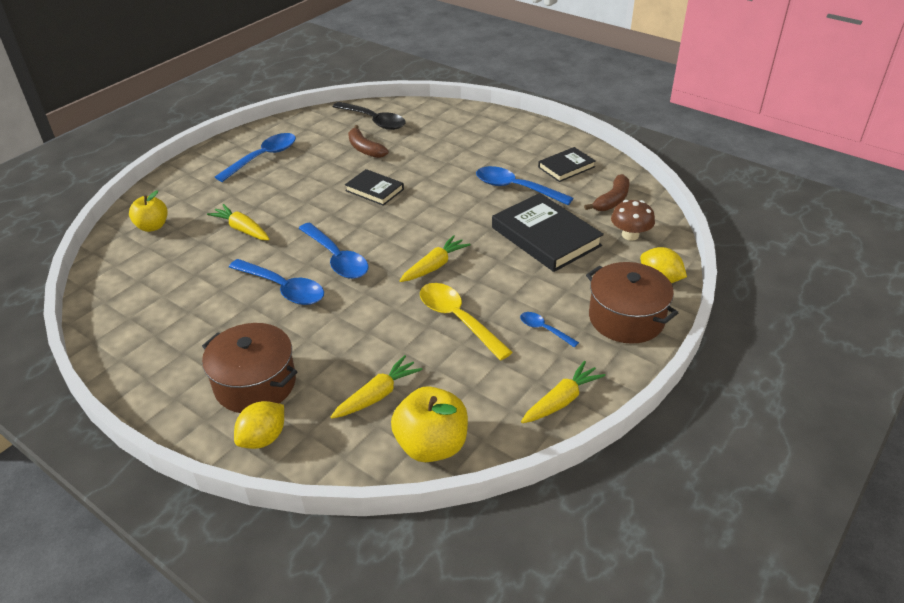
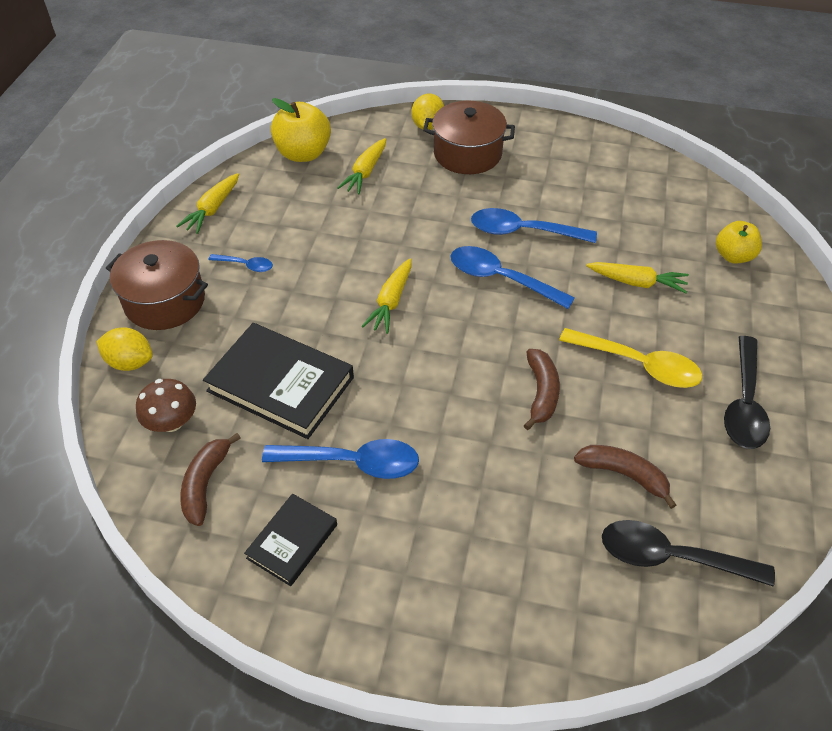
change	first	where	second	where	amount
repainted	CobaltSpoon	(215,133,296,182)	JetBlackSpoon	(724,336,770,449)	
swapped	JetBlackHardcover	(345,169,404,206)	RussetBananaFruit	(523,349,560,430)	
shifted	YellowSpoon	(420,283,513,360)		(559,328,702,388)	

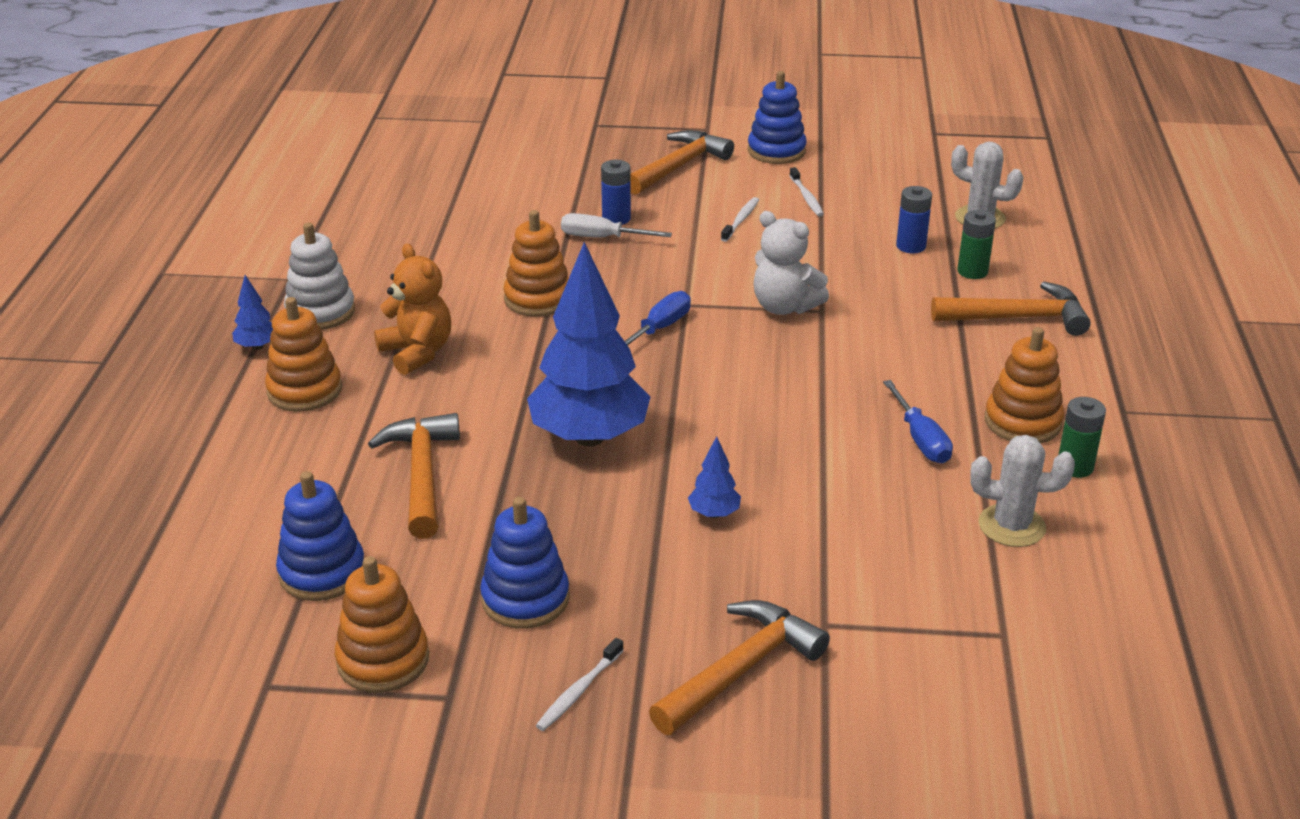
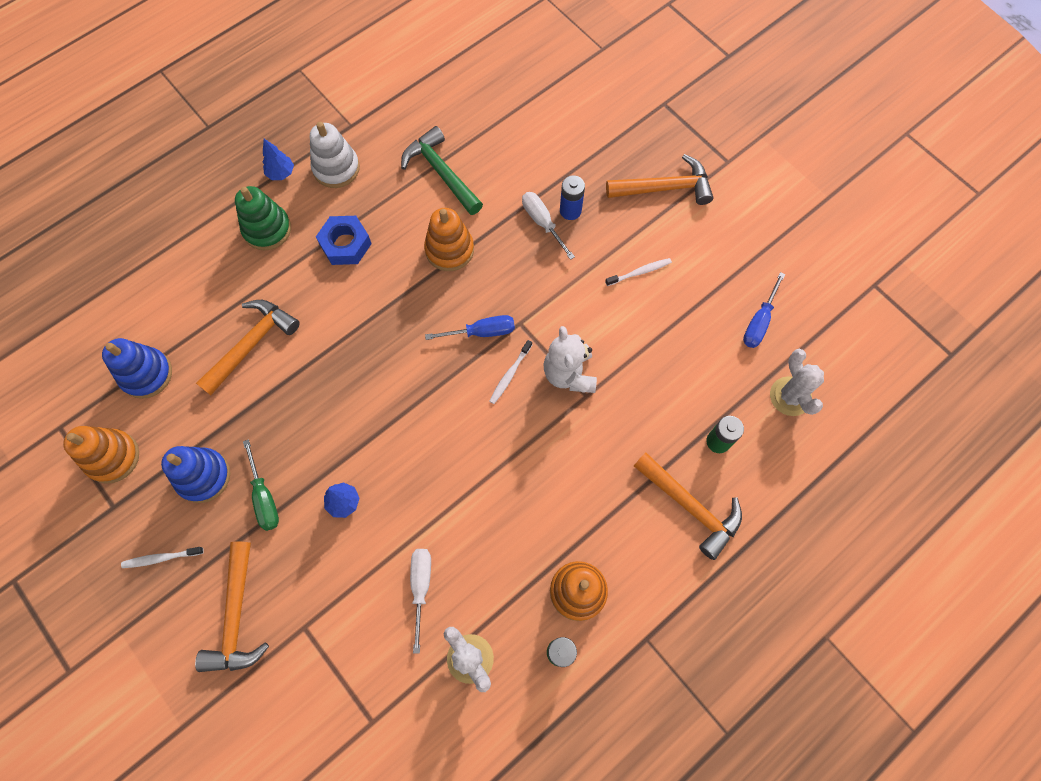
change	first	where	second	where	amount
gone	CobaltStackingToy	(748,71,806,164)			
shifted	SnowWhiteToothBrush	(789,167,824,217)		(489,340,532,404)	
gone	CobaltBattery	(896,186,932,253)			
gone	CobaltFirTree	(527,242,650,447)			
swapped	OrangeStuffedBear	(374,243,451,375)	CobaltNut	(316,216,372,265)	
repainted	OrangeStackingToy	(265,297,342,412)	LeafGreenStackingToy	(235,186,291,250)	
shifted	CobaltScrewdriver	(883,380,953,463)		(743,272,785,348)	
rotated	OrangeClawHammer	(649,600,830,735)		(195,542,269,672)	90 degrees clockwise
new			LeafGreenClawHammer	(401,126,483,215)	
new			LeafGreenScrewdriver	(243,439,279,531)	
new			SnowWhiteScrewdriver	(410,549,431,654)	

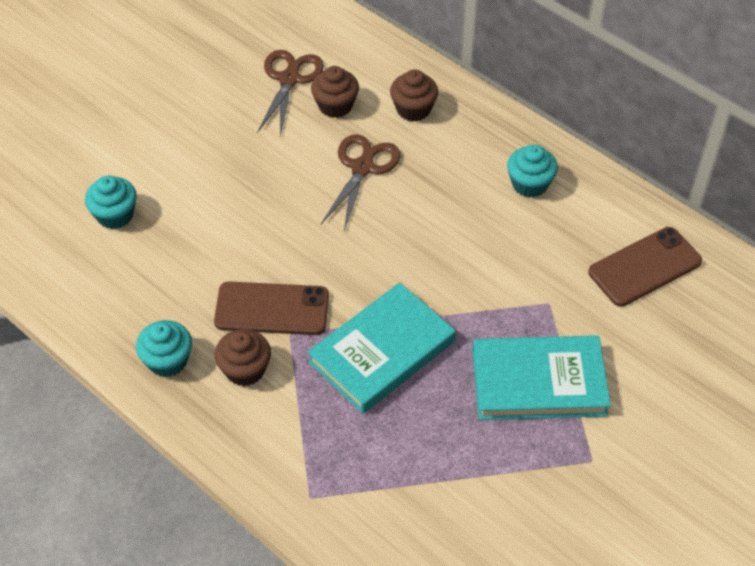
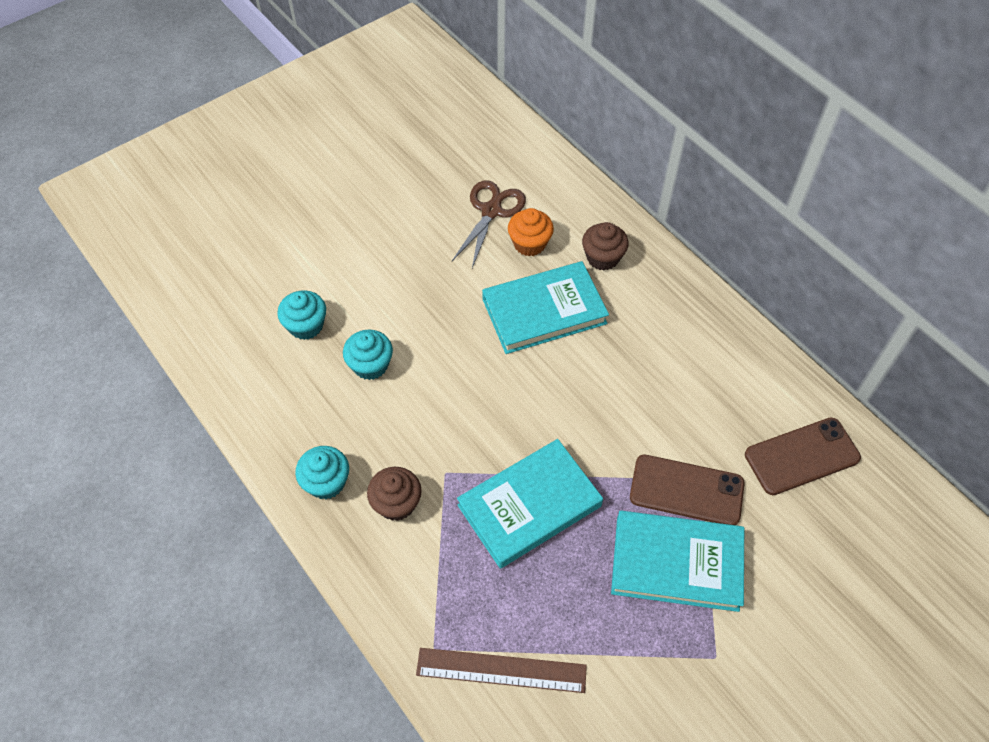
change	first	where	second	where	amount
repainted	RussetCupcake	(311,66,359,118)	OrangeCupcake	(508,208,554,256)	
swapped	RussetShears	(321,134,400,231)	TealHardcover	(482,261,609,354)	
shifted	TealCupcake	(507,144,558,198)		(343,330,393,380)	
shifted	RussetSmartphone	(214,281,329,335)		(630,455,745,525)	
new			RussetMeasuringStick	(416,648,587,693)	

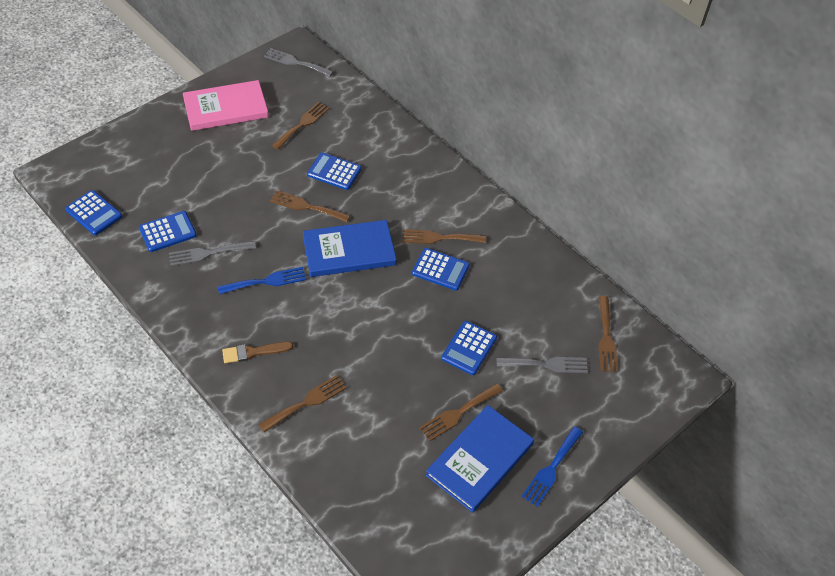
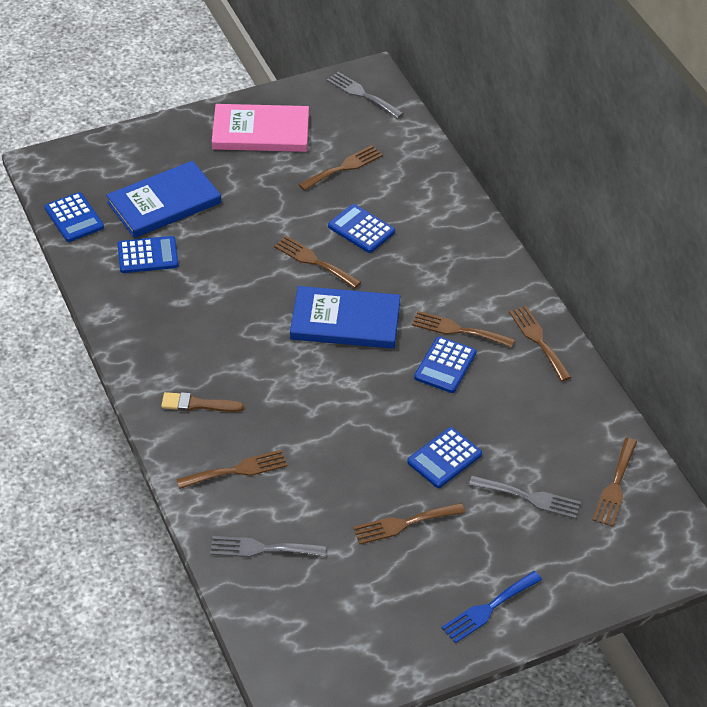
change	first	where	second	where	amount
shifted	GreyTableFork	(169,241,256,266)		(210,536,326,557)	
rotated	CobaltPocketCalculator	(412,248,470,290)		(414,336,477,393)	75 degrees clockwise
gone	CobaltTableFork	(218,267,306,294)			
shifted	CobaltHardcover	(426,405,534,513)		(106,161,221,238)	
new			RussetTableFork	(509,306,571,381)	

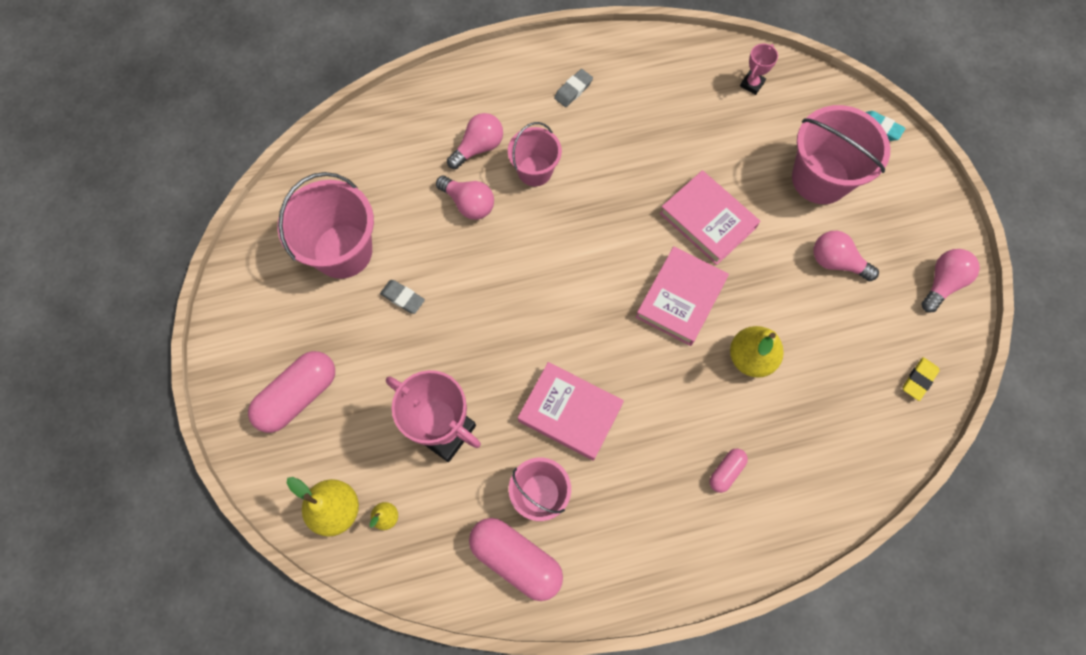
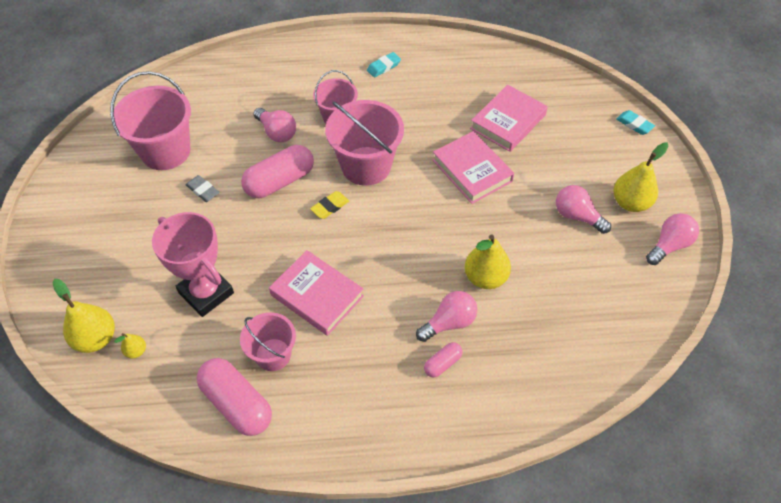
change	first	where	second	where	amount
gone	PinkAwardCup	(740,44,778,95)			
repainted	GreyEraser	(554,69,593,107)	TealEraser	(367,52,401,77)	
shifted	PinkSandBucket	(792,105,890,204)		(325,100,404,186)	
shifted	PinkBulb	(447,113,503,169)		(416,291,477,342)	
shifted	PinkHardcover	(636,246,729,346)		(470,85,548,152)	
shifted	PinkPillShape	(248,351,335,433)		(241,145,314,198)	
shifted	YellowEraser	(903,357,940,401)		(310,191,349,219)	
new			YellowPear	(613,142,669,212)	

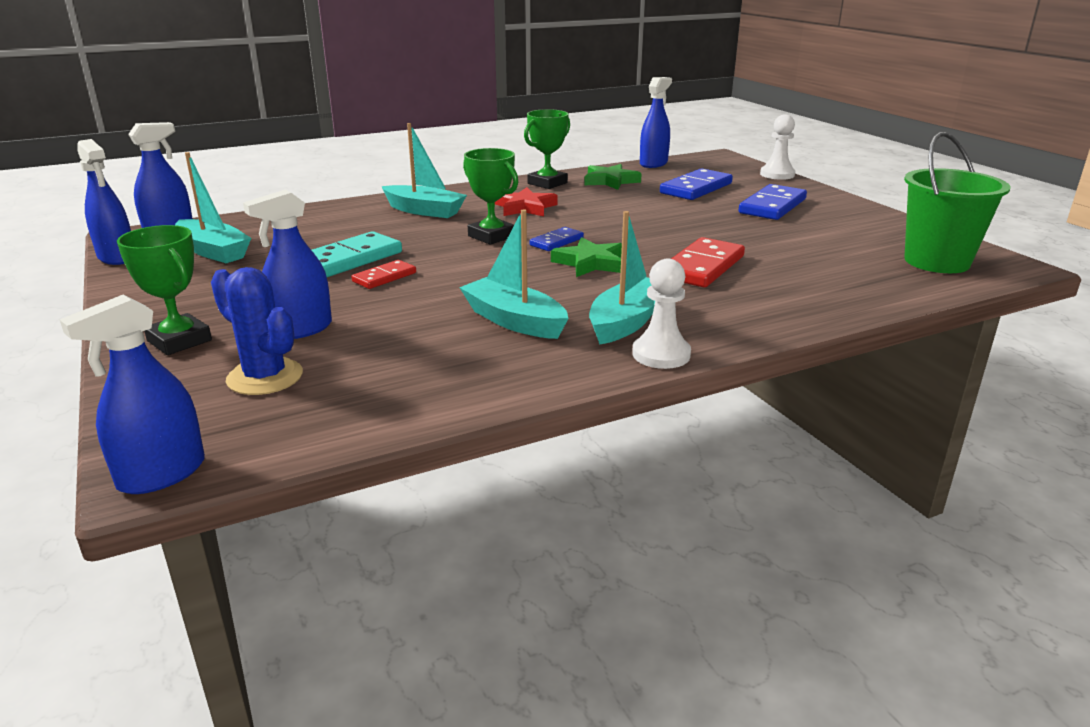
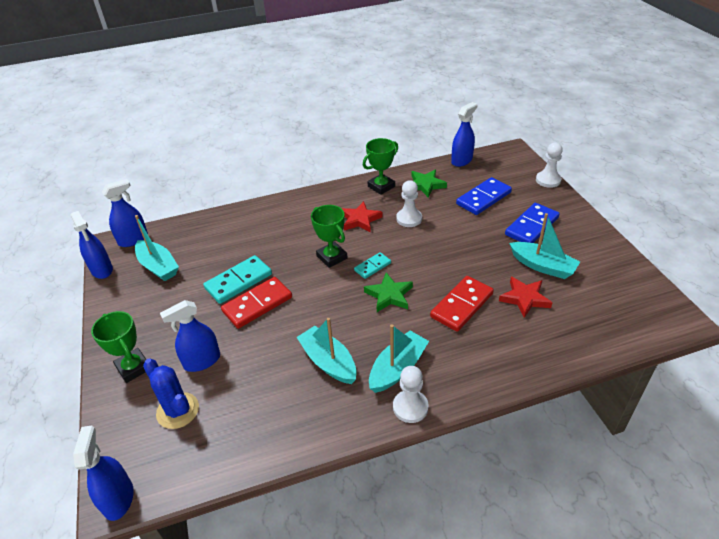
change	first	where	second	where	amount
shifted	TealToyBoat	(381,123,467,218)		(509,213,580,279)	
gone	LeafGreenSandBucket	(904,132,1010,273)			
repainted	CobaltDominoTile	(530,227,584,251)	TealDominoTile	(354,252,391,279)	
scaled	ScarletDominoTile	(352,260,416,289)		(221,277,292,329)	x1.75
rotated	CobaltSprayer	(60,295,205,494)		(73,425,134,521)	120 degrees clockwise
new			SnowWhiteGamePawn	(396,180,422,227)	
new			ScarletStar	(499,276,552,318)	

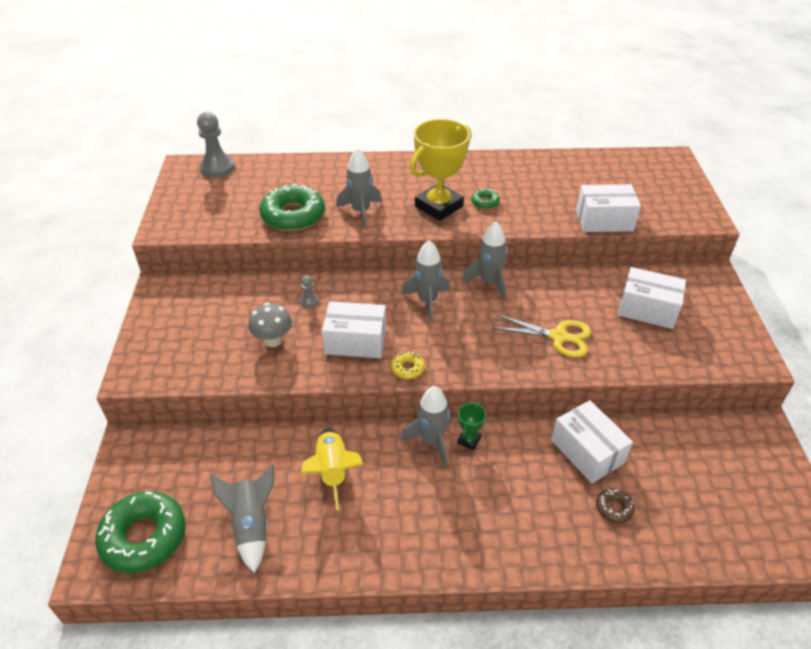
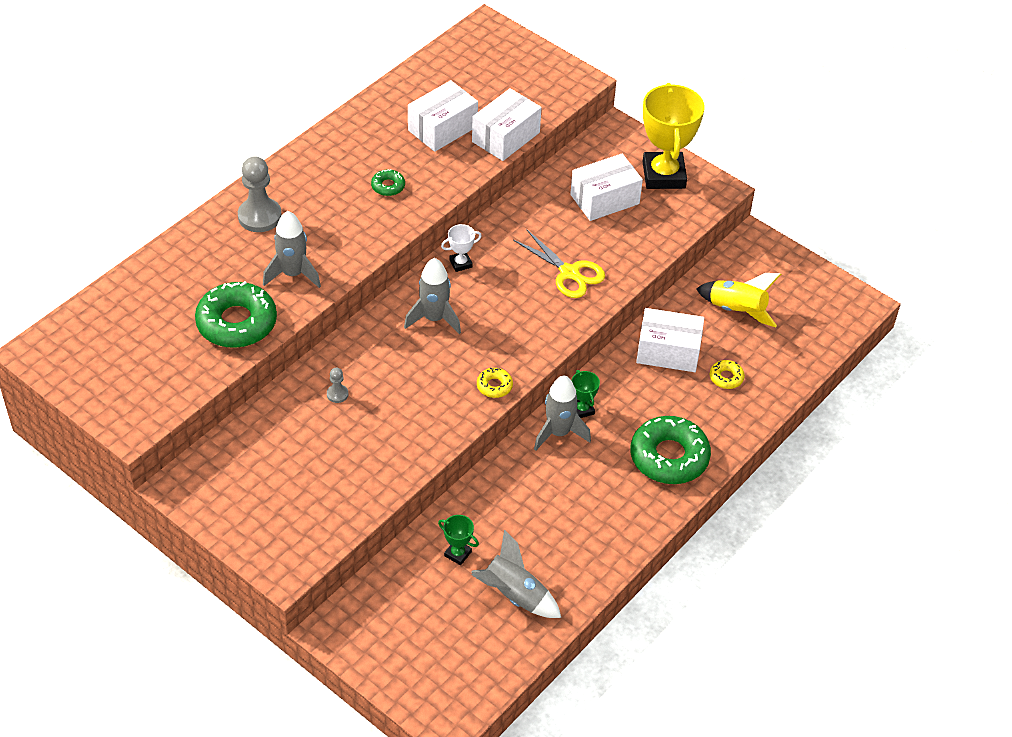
change	first	where	second	where	amount
shifted	GreyGamePawn	(197,112,235,177)		(238,156,282,232)	
shifted	YellowAwardCup	(409,119,471,221)		(643,83,704,189)	
swapped	GreySpaceship	(462,222,507,299)	SnowWhiteAwardCup	(441,224,482,272)	
shifted	SnowWhitePackage	(322,301,386,358)		(408,80,478,152)	
gone	GreyFungus	(248,303,292,347)			
rotated	YellowShears	(492,314,591,357)		(513,229,605,298)	75 degrees clockwise
shifted	YellowSpaceship	(301,428,364,510)		(696,273,781,327)	
repainted	RussetDonut	(596,488,635,523)	YellowDonut	(710,360,745,389)	
shifted	LeafGreenDonut	(95,491,185,573)		(631,416,711,484)	
new			LeafGreenAwardCup	(438,515,479,565)	

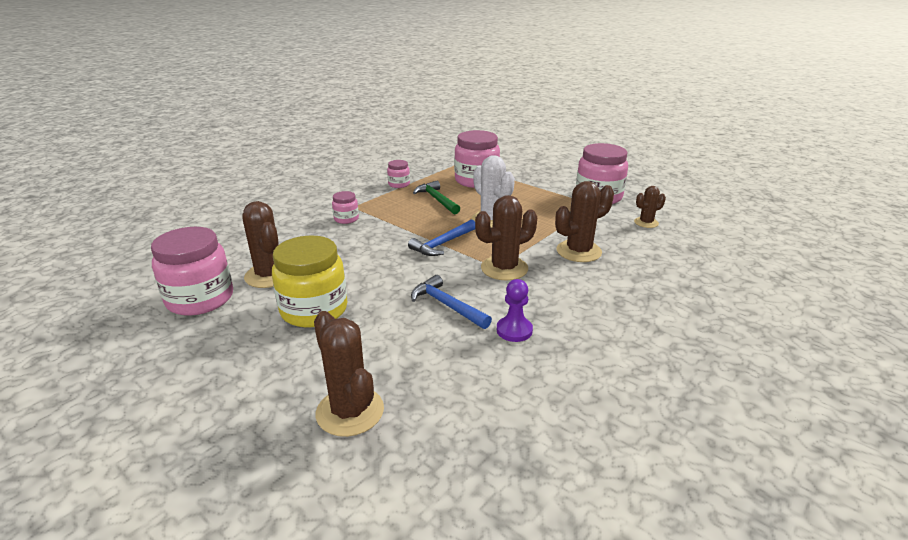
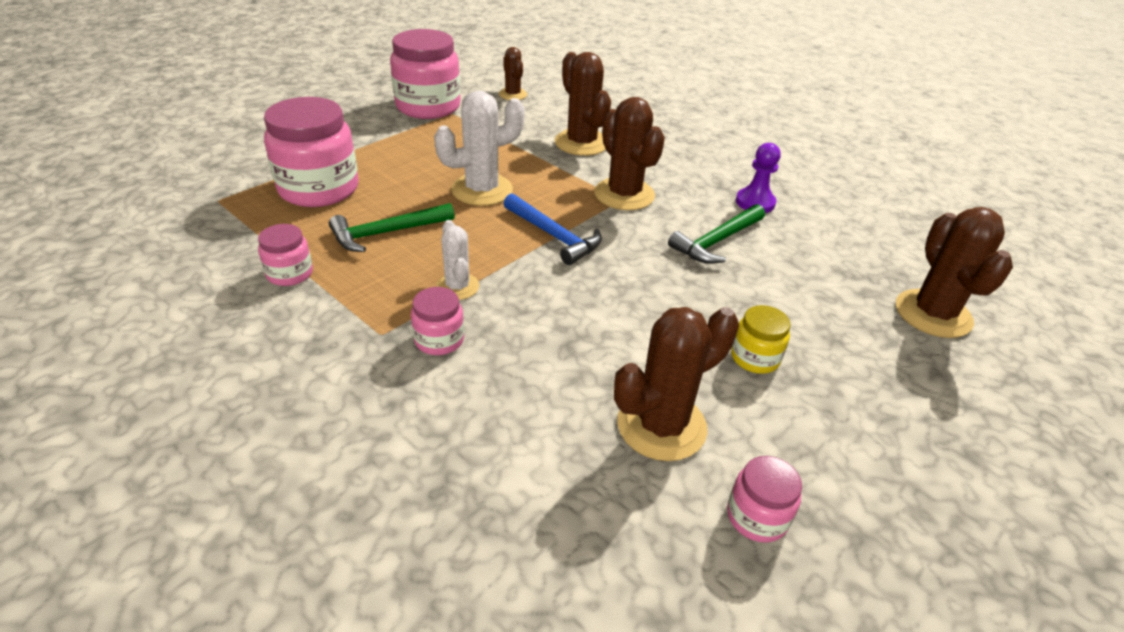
change	first	where	second	where	amount
scaled	PinkPreserveJar	(151,227,233,316)		(727,456,802,543)	x0.49
scaled	YellowPreserveJar	(272,236,348,327)		(731,305,791,374)	x0.49
repainted	CobaltClawHammer	(411,275,492,329)	LeafGreenClawHammer	(668,204,765,264)	
rotated	RussetSaguaroCactus	(314,311,384,437)		(896,207,1013,338)	60 degrees counterclockwise
new			SnowWhiteSaguaroCactus	(436,220,479,300)	

